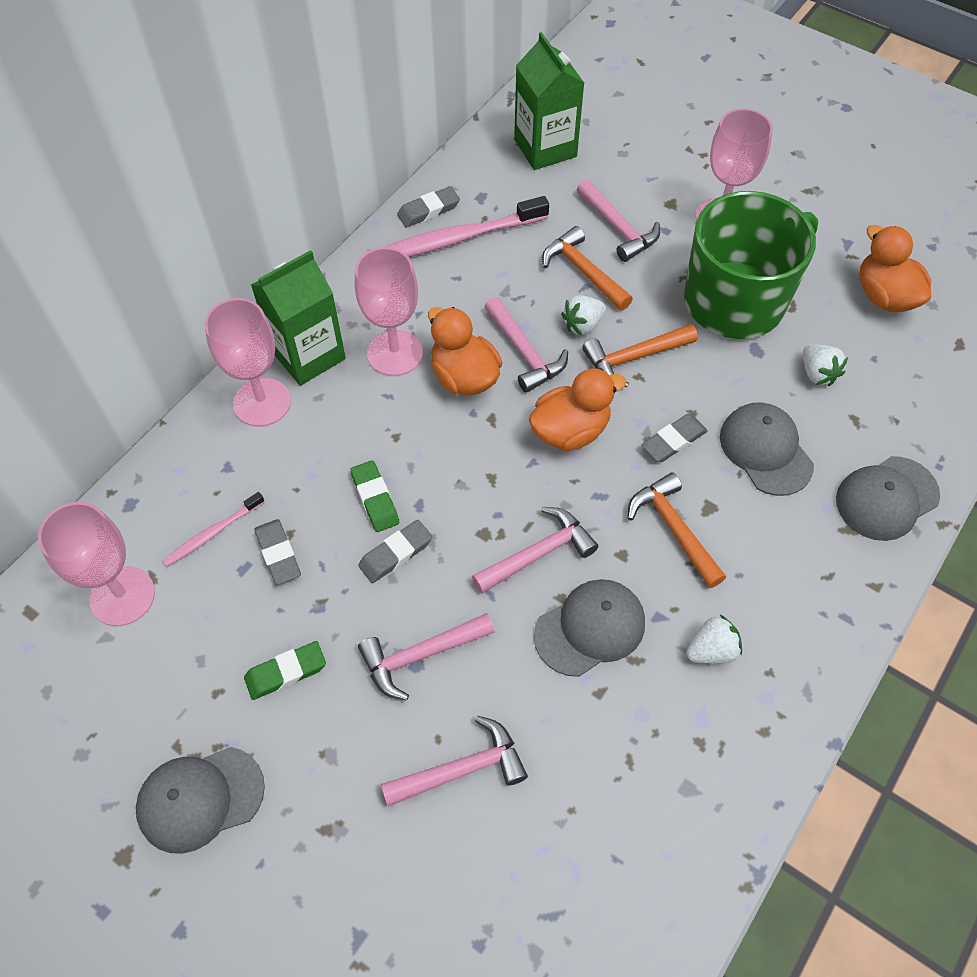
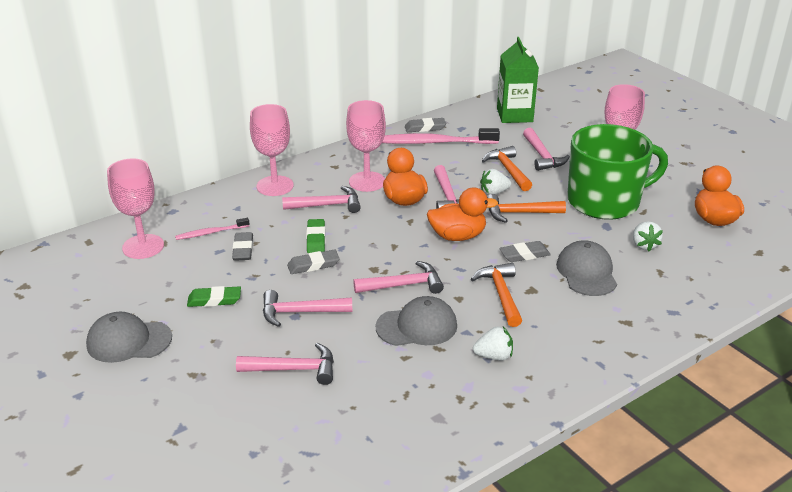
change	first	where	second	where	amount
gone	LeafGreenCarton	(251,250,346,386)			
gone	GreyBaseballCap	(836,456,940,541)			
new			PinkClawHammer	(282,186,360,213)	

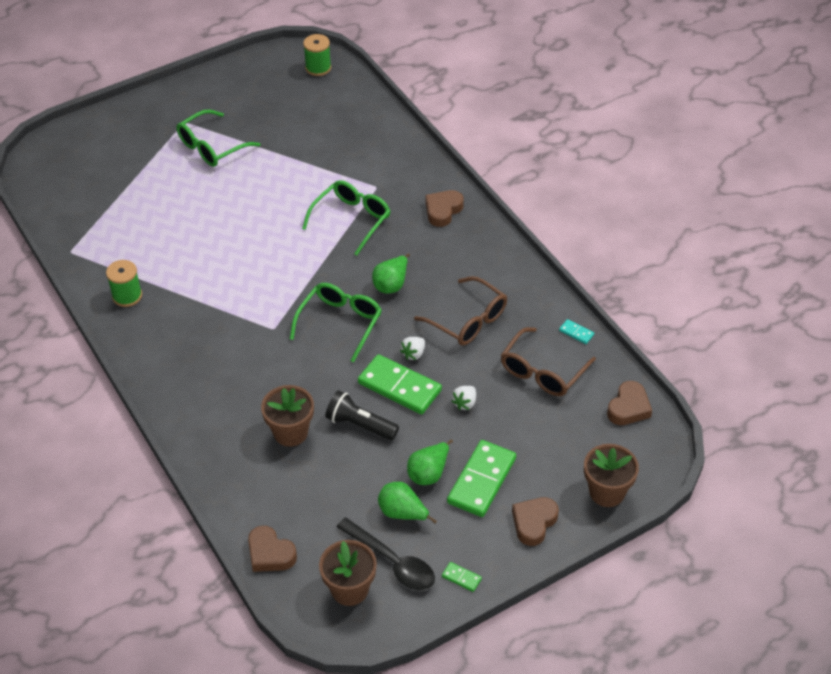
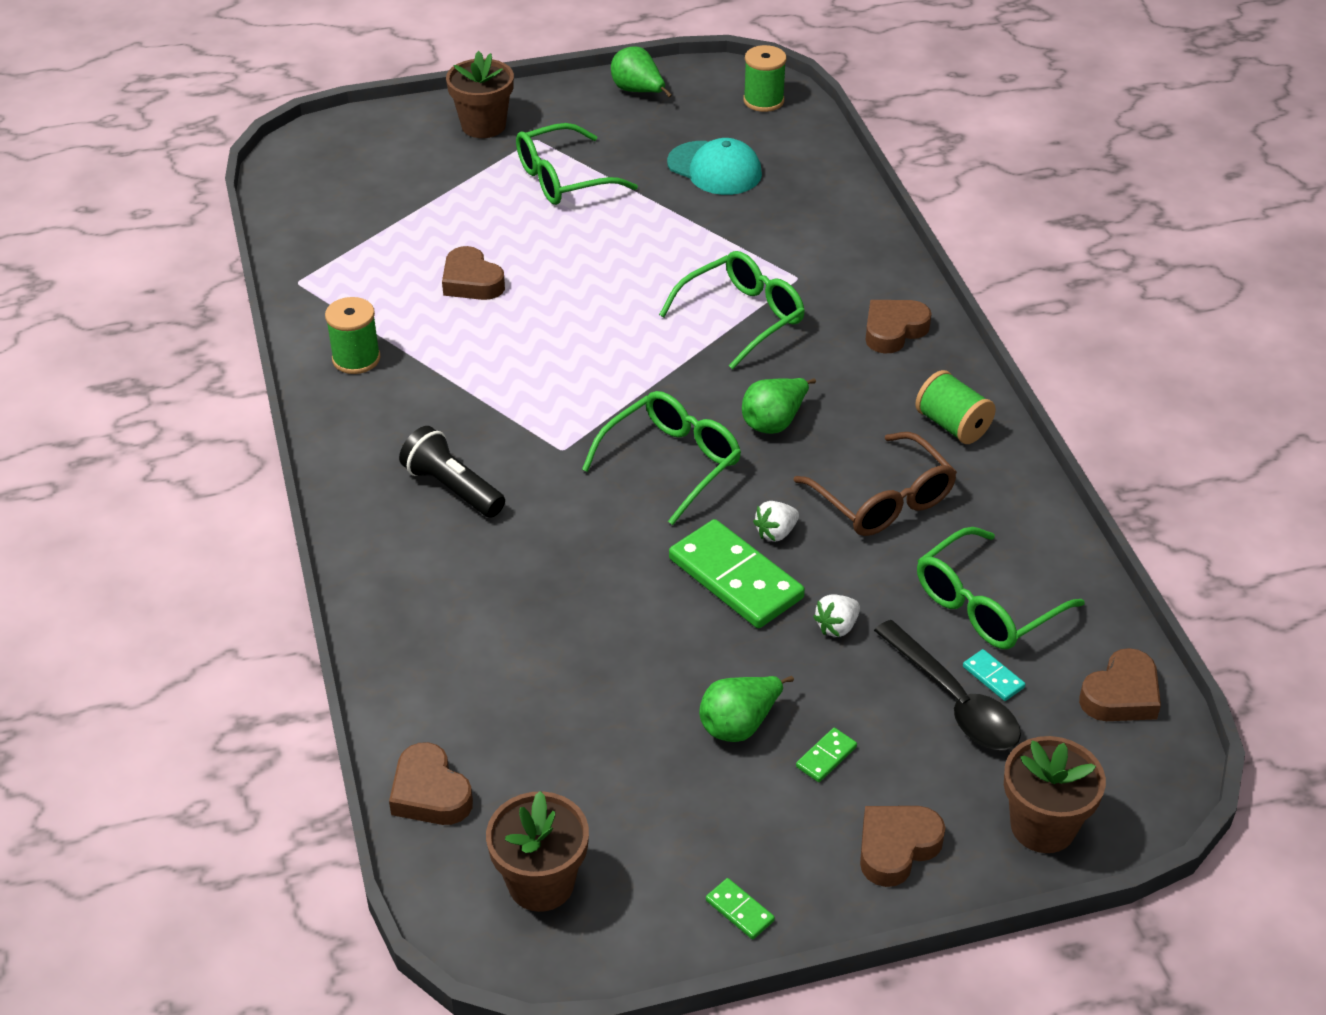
change	first	where	second	where	amount
shifted	TealDominoTile	(559,319,594,344)		(963,649,1025,701)	
repainted	RussetSpectacles	(501,327,596,396)	LeafGreenSpectacles	(917,527,1085,649)	
shifted	RussetFlowerPot	(261,385,314,447)		(446,51,514,138)	
shifted	JetBlackTorch	(325,390,399,440)		(399,426,505,518)	
scaled	LeafGreenDominoTile	(447,440,516,517)		(796,728,857,782)	x0.43
shifted	LeafGreenPear	(378,482,437,523)		(611,46,672,97)	
shifted	JetBlackSpoon	(337,517,435,591)		(874,620,1021,750)	
new			TealBaseballCap	(667,138,762,195)	
new			RussetHeart	(442,246,505,300)	
new			LeafGreenBobbin	(915,370,996,444)	

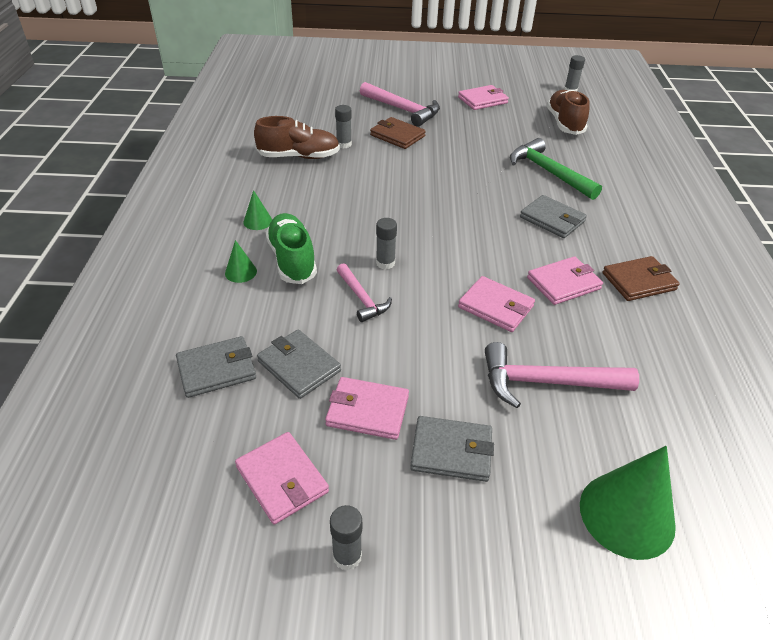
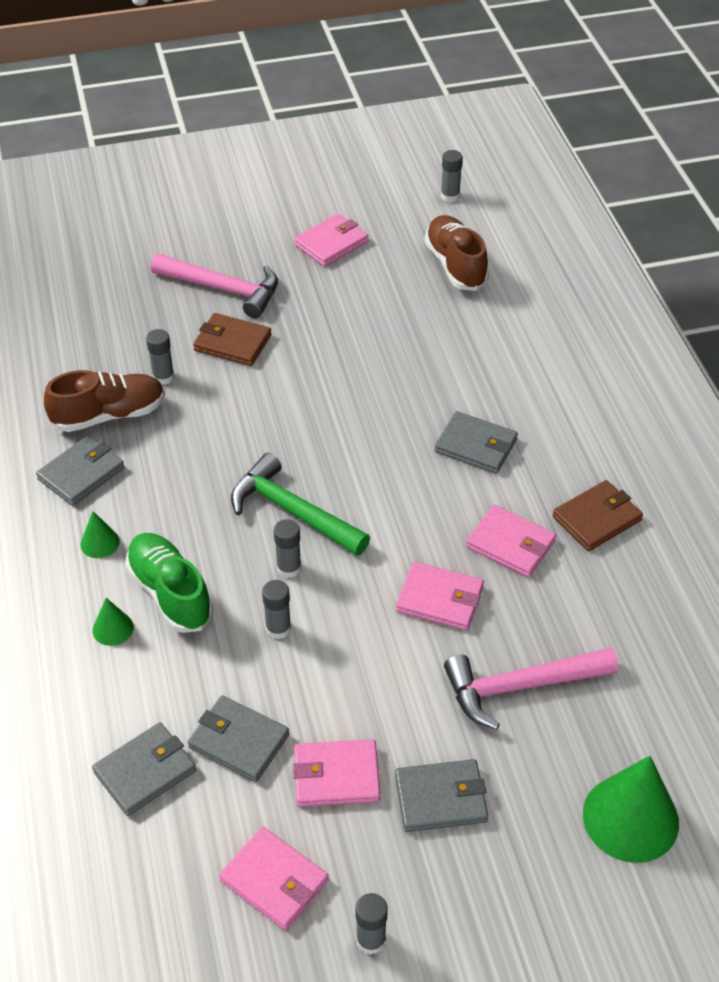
change	first	where	second	where	amount
shifted	LeafGreenClawHammer	(510,138,602,200)		(231,453,370,556)	
rotated	PinkCardWallet	(527,256,603,305)		(466,505,556,577)	75 degrees clockwise
swapped	PinkClawHammer	(337,263,392,322)	GreyStickOfGlue	(262,580,291,639)	
new			GreyCardWallet	(36,435,125,506)	

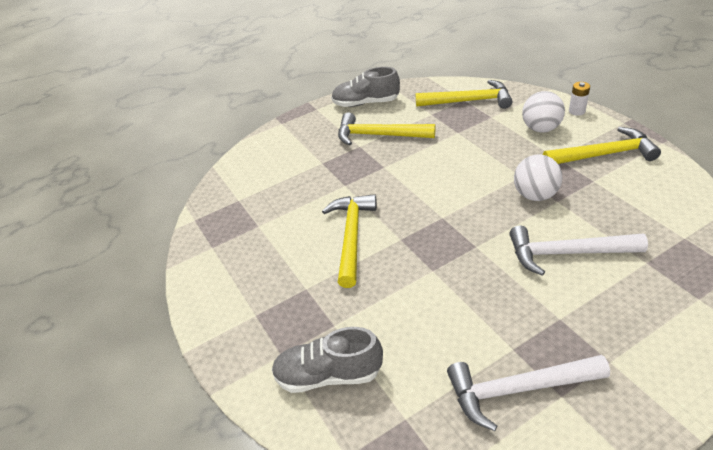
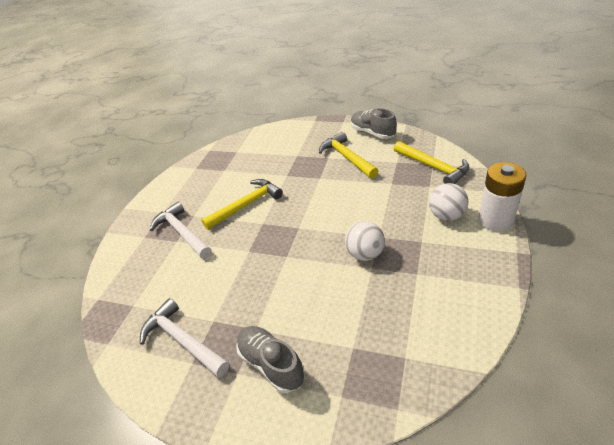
change	first	where	second	where	amount
scaled	SnowWhiteBattery	(569,82,590,116)		(478,162,527,232)	x2.13
gone	YellowClawHammer	(543,127,661,164)			
shifted	SnowWhiteClawHammer	(509,226,648,276)		(150,202,211,259)	
shifted	GreyShoe	(272,327,383,393)		(236,326,305,393)	

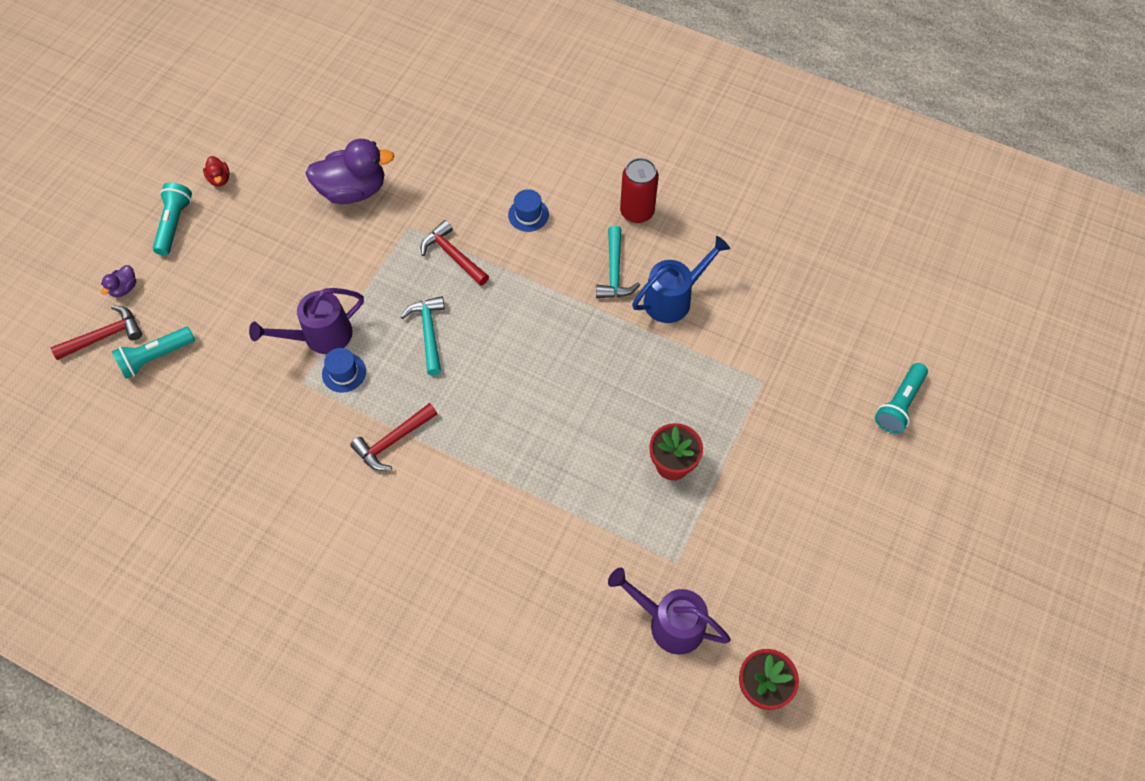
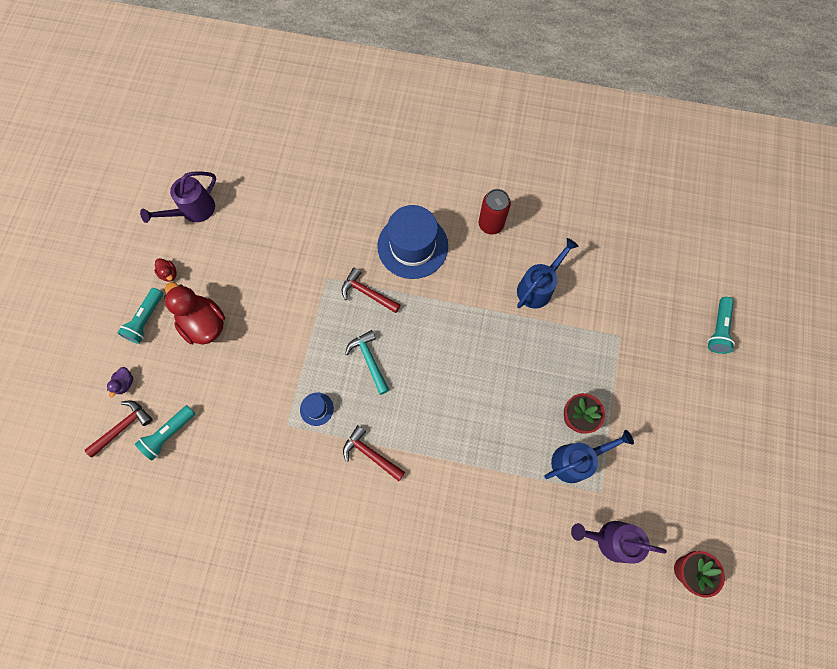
change	first	where	second	where	amount
gone	VioletDuck	(306,139,395,204)			
rotated	TealTorch	(153,183,192,256)		(118,288,163,344)	150 degrees counterclockwise
scaled	CobaltTallHat	(508,189,549,232)		(377,205,448,279)	x2.28
gone	TealClawHammer	(596,226,640,298)			
shifted	VioletWateringCan	(249,288,364,354)		(140,171,216,223)	
rotated	ScarletClawHammer	(350,403,437,471)		(343,425,405,481)	90 degrees clockwise
new			ScarletDuck	(164,282,225,345)	
new			CobaltWateringCan	(544,430,634,483)	

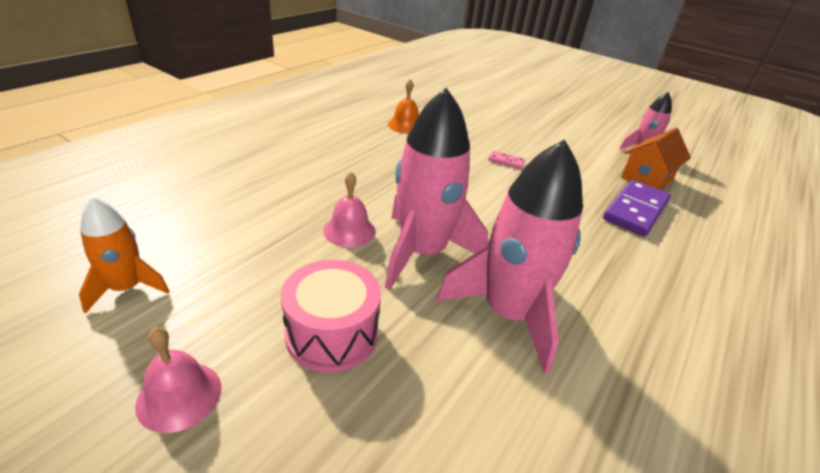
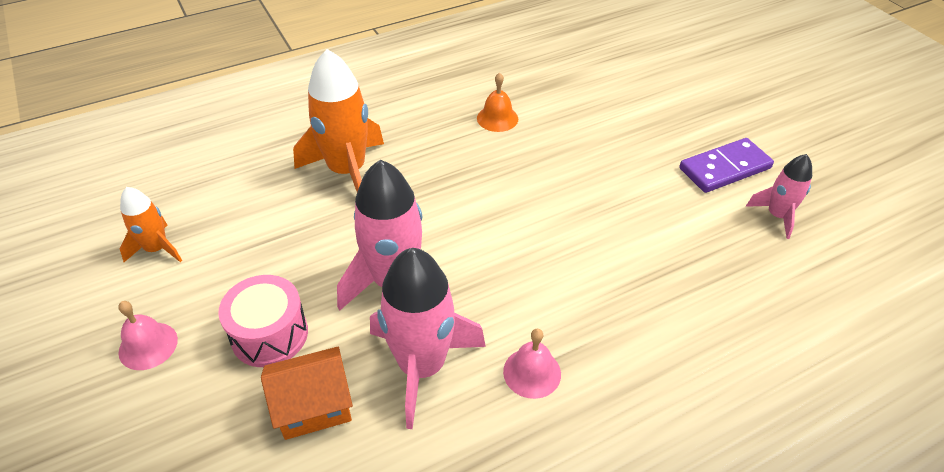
change	first	where	second	where	amount
shifted	OrangeHouse	(621,128,691,190)		(261,347,353,440)	
gone	PinkDominoTile	(488,151,525,169)			
shifted	PinkHandBell	(323,172,376,248)		(503,329,561,399)	
shifted	VioletDominoTile	(603,180,671,236)		(679,138,774,193)	
new			OrangeSpaceship	(293,49,384,192)	

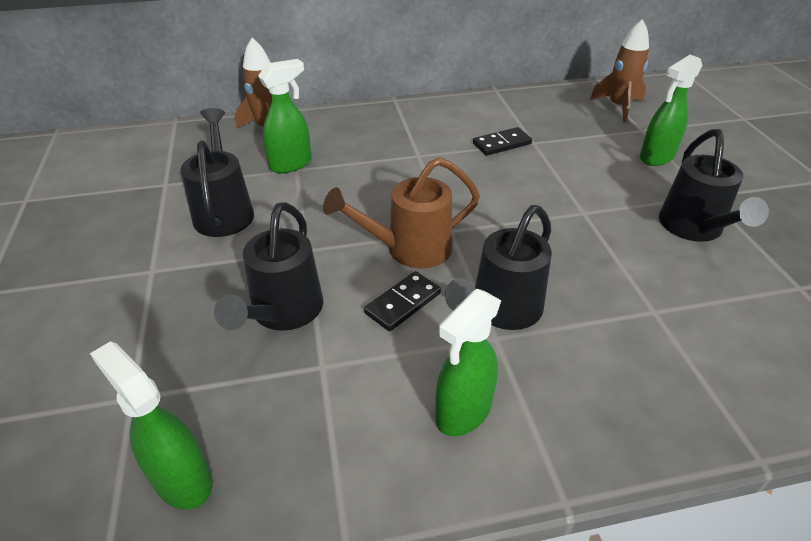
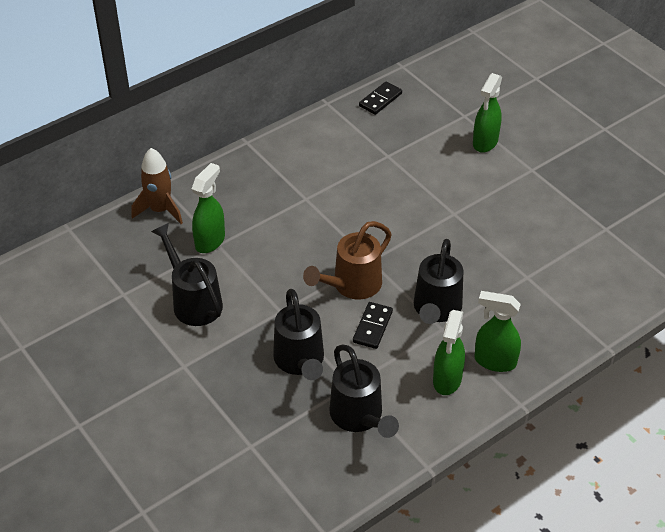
change	first	where	second	where	amount
gone	RussetSpaceship	(590,19,649,122)			
shifted	JetBlackDominoTile	(473,127,532,156)		(359,81,402,115)	
shifted	JetBlackWateringCan	(659,129,769,242)		(329,344,399,438)	
shifted	LeafGreenSprayer	(90,341,213,510)		(474,291,521,372)	

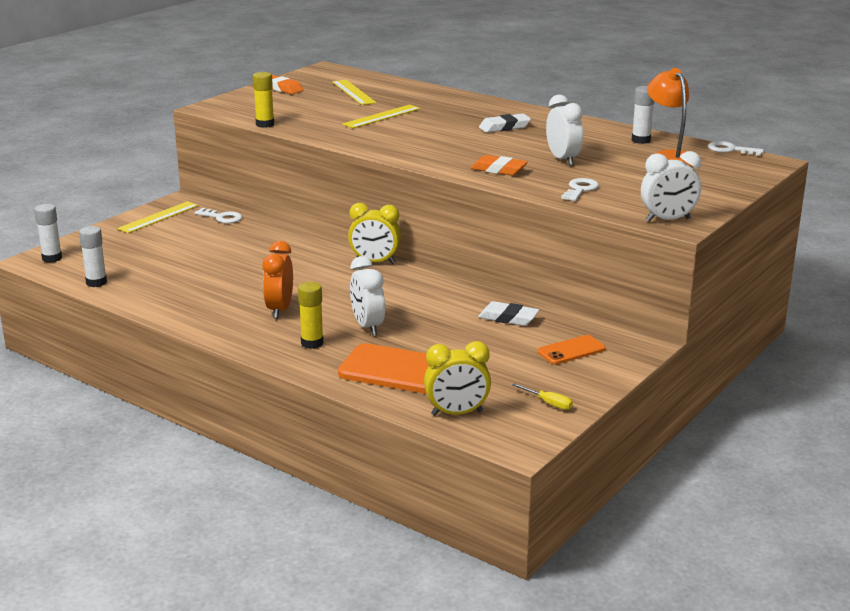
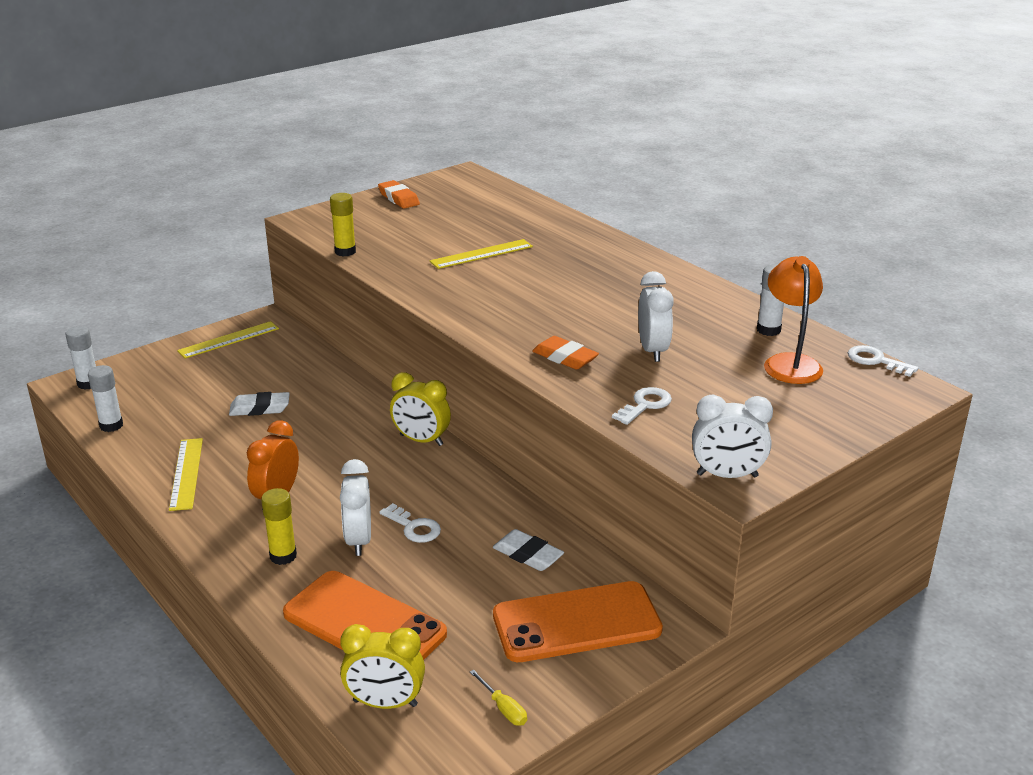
change	first	where	second	where	amount
shifted	YellowMeasuringStick	(332,80,376,105)		(169,438,203,511)	
shifted	SnowWhiteEraser	(479,113,531,133)		(229,392,290,416)	
shifted	SnowWhiteDoorKey	(195,208,242,223)		(379,503,441,543)	
scaled	OrangeSmartphone	(537,335,606,364)		(493,581,663,662)	x1.95

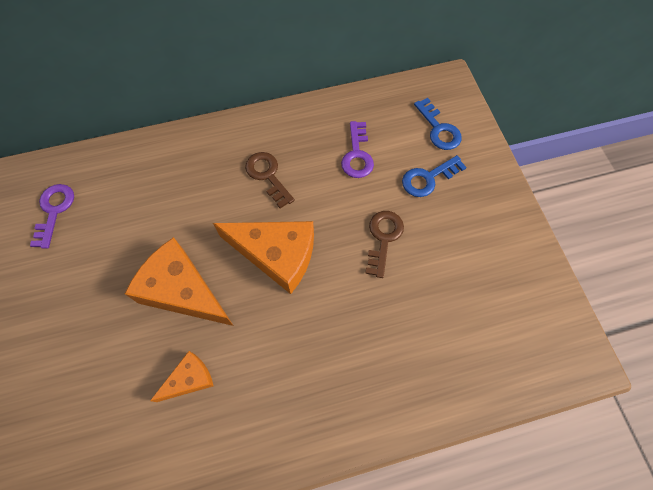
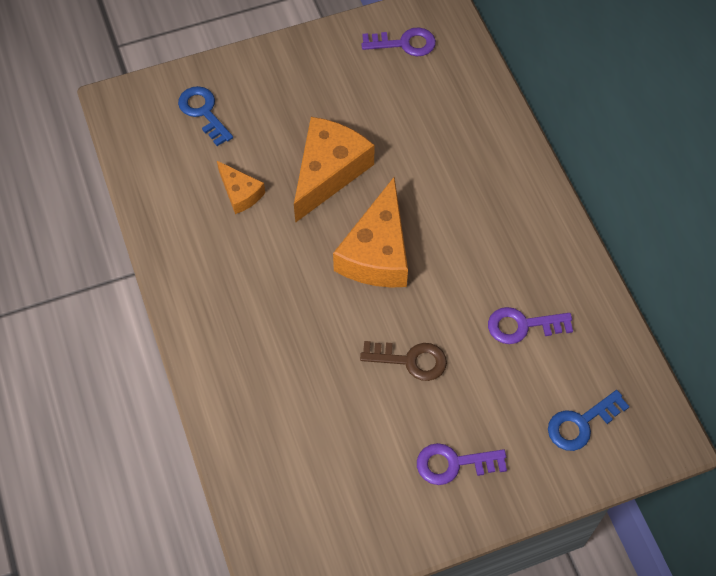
change	first	where	second	where	amount
gone	RussetDoorKey	(245,152,295,208)			
shifted	CobaltDoorKey	(402,155,466,197)		(178,86,233,146)	
new			VioletDoorKey	(417,443,507,485)	

